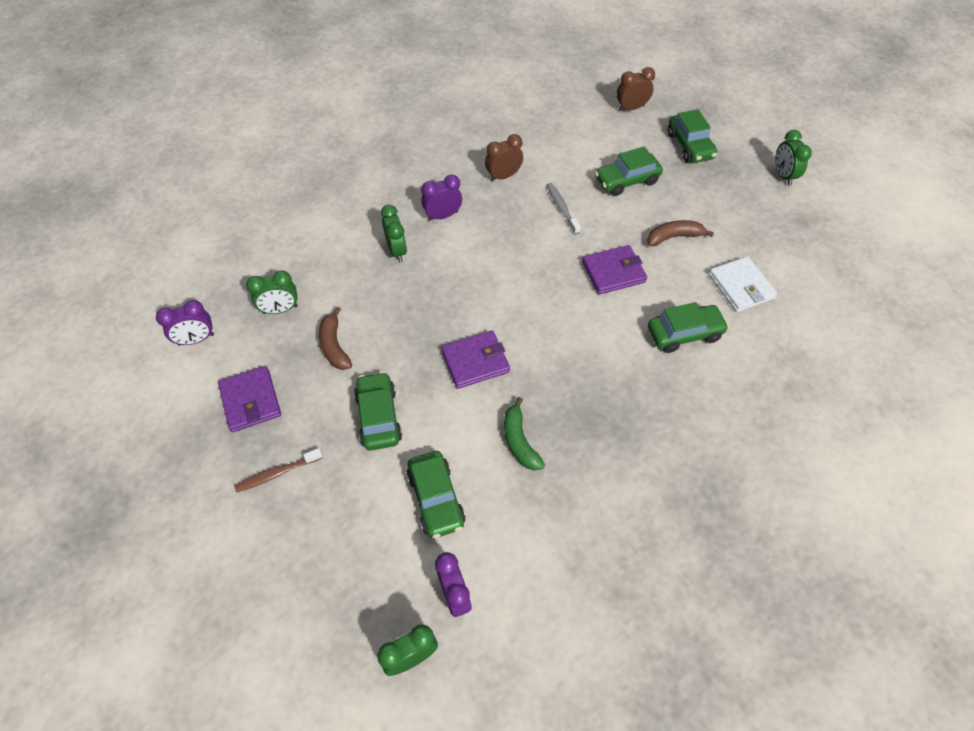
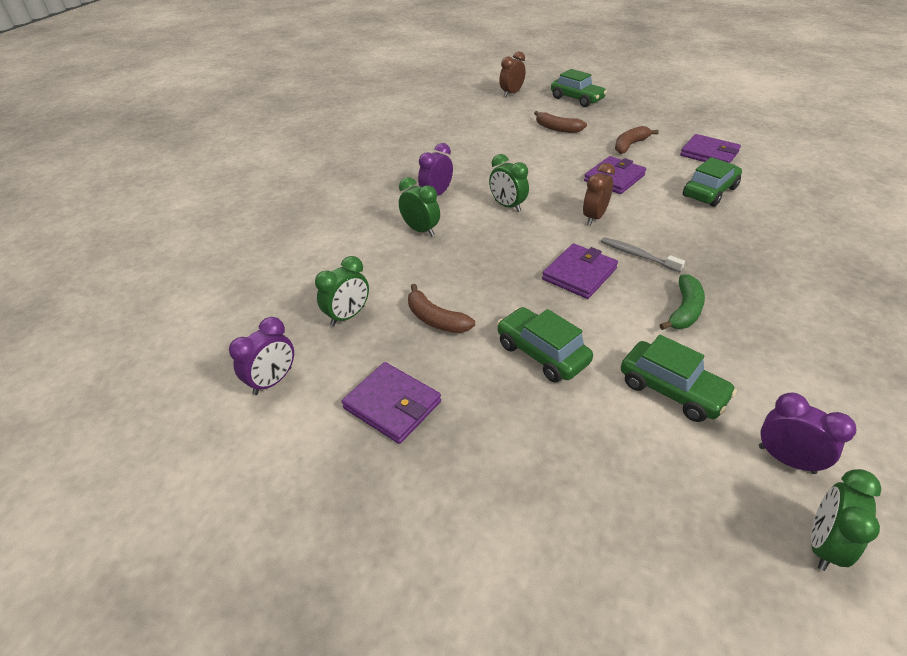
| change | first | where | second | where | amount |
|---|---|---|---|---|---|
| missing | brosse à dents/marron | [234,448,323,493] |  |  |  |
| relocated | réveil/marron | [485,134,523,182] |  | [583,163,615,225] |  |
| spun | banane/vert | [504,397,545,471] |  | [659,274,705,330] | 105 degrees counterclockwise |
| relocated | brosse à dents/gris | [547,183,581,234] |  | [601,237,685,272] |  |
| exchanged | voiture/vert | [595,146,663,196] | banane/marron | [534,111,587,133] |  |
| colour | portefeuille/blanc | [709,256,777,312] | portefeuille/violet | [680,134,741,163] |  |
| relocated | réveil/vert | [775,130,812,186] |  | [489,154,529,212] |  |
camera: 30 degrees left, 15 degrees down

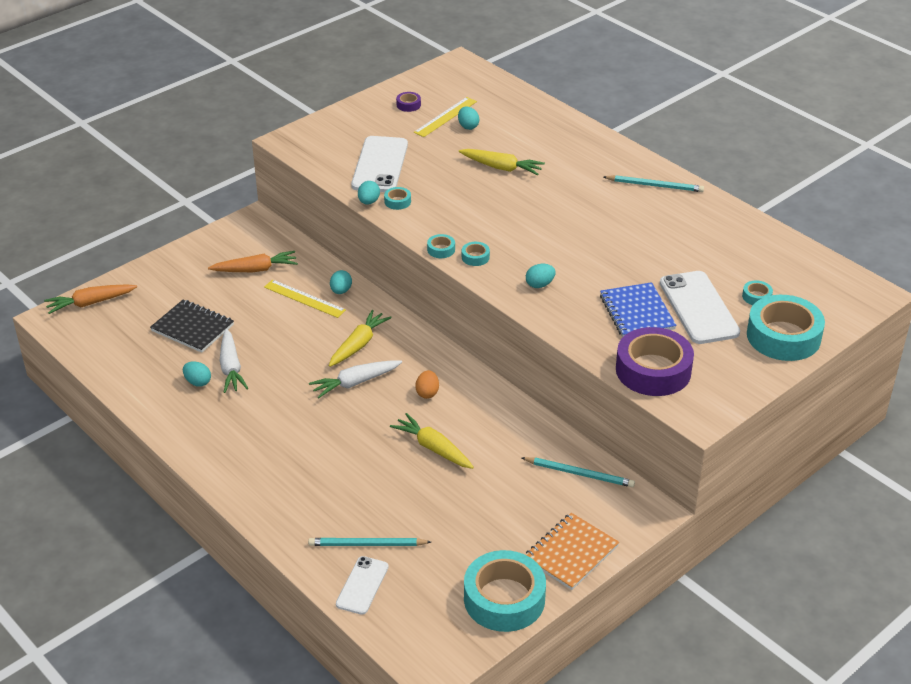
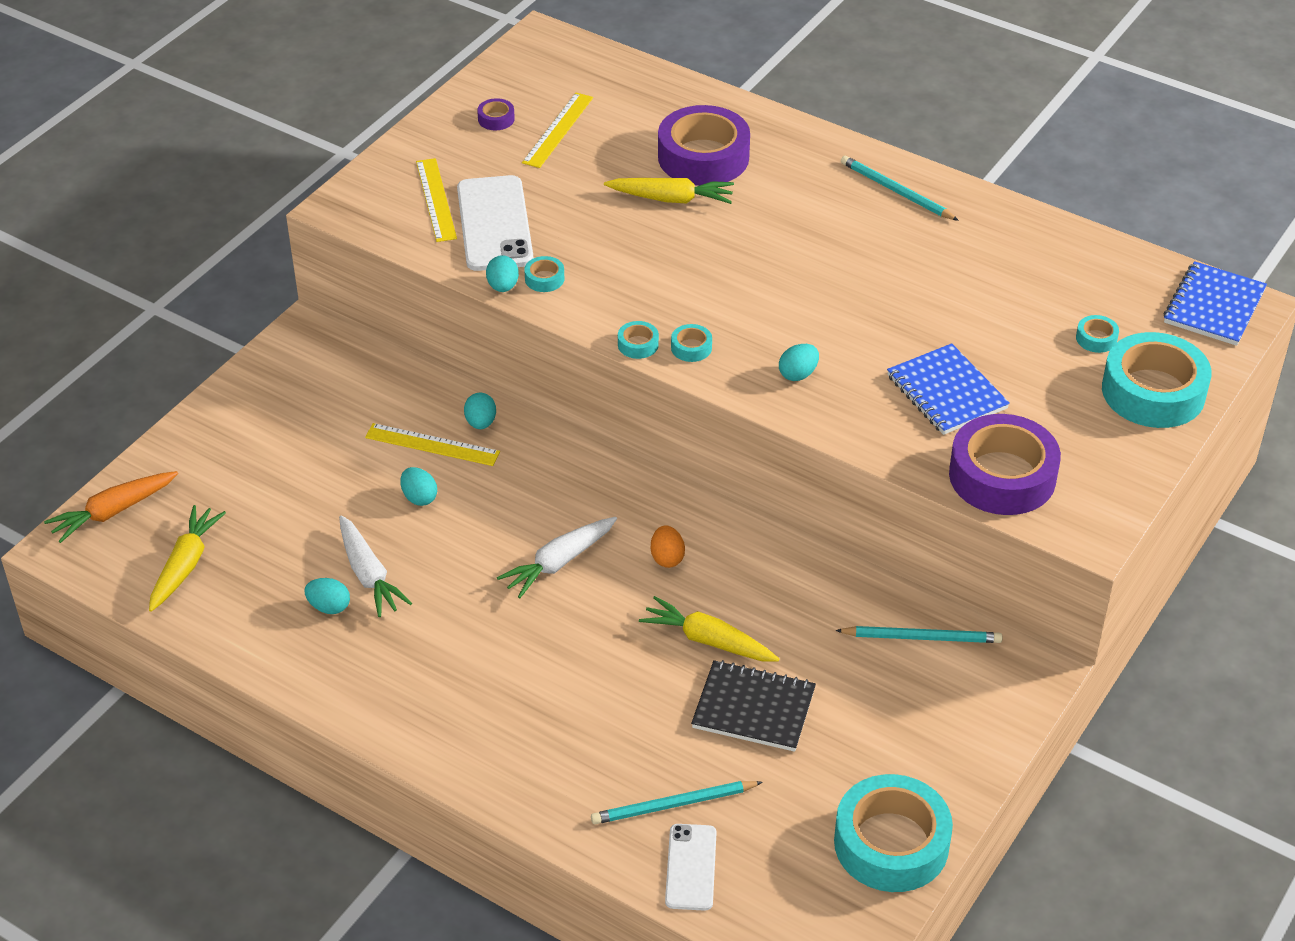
| change | first | where | second | where | amount |
|---|---|---|---|---|---|
| relocated | carnet/noir | [150,299,234,353] |  | [691,660,816,752] |  |
| missing | carotte/orange | [208,251,298,272] |  |  |  |
| relocated | carotte/jaune | [329,310,392,367] |  | [149,505,226,612] |  |
| relocated | œuf/turquoise | [458,106,479,130] |  | [400,467,437,506] |  |
| missing | carnet/orange | [525,513,619,590] |  |  |  |
| spun | crayon/turquoise | [604,175,704,192] |  | [841,155,959,221] | 135 degrees counterclockwise |
| missing | téléphone/blanc | [660,271,740,344] |  |  |  |
| appeared |  |  | règle/jaune | [416,158,457,242] |  |
| appeared |  |  | ruban adhésif/violet | [658,105,750,186] |  |
| appeared |  |  | carnet/bleu | [1164,261,1267,346] |  |
camera: 15 degrees left, 5 degrees up

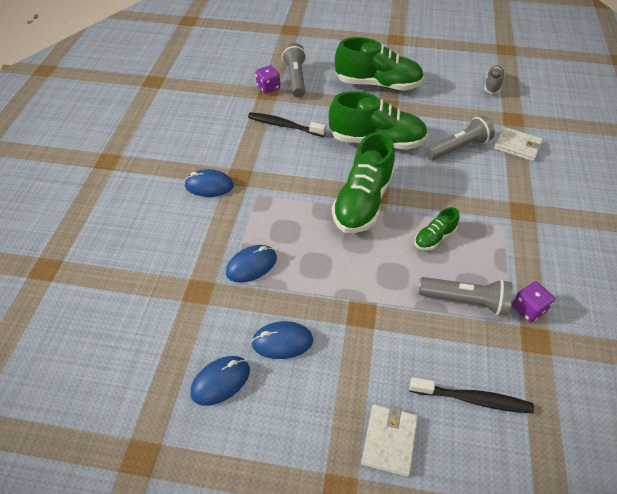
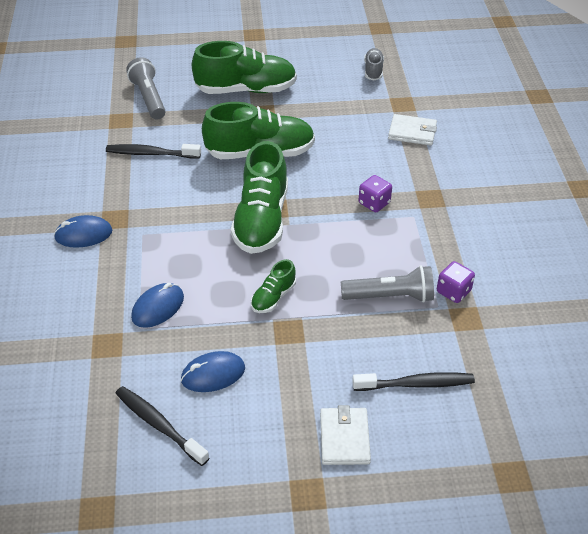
| change | first | where | second | where | amount |
|---|---|---|---|---|---|
| exchanged | souris/bleu | [191,356,250,406] | brosse à dents/noir | [115,386,209,466] |  |
| relocated | dé/violet | [255,65,280,94] |  | [358,175,392,212] |  |
| relocated | chaussure/vert | [415,207,460,250] |  | [251,259,296,313] |  |
| missing | lampe de poche/gris | [425,115,495,160] |  |  |  |
camera: 15 degrees left, 5 degrees down

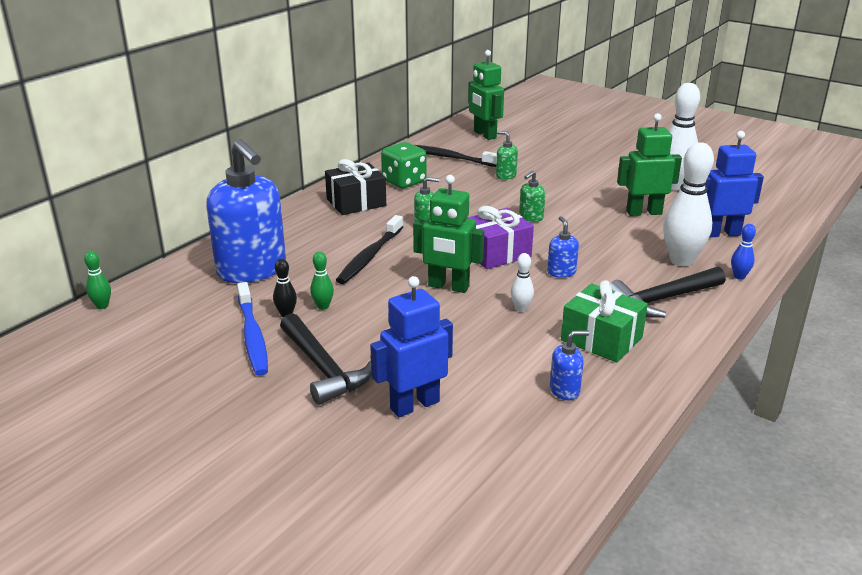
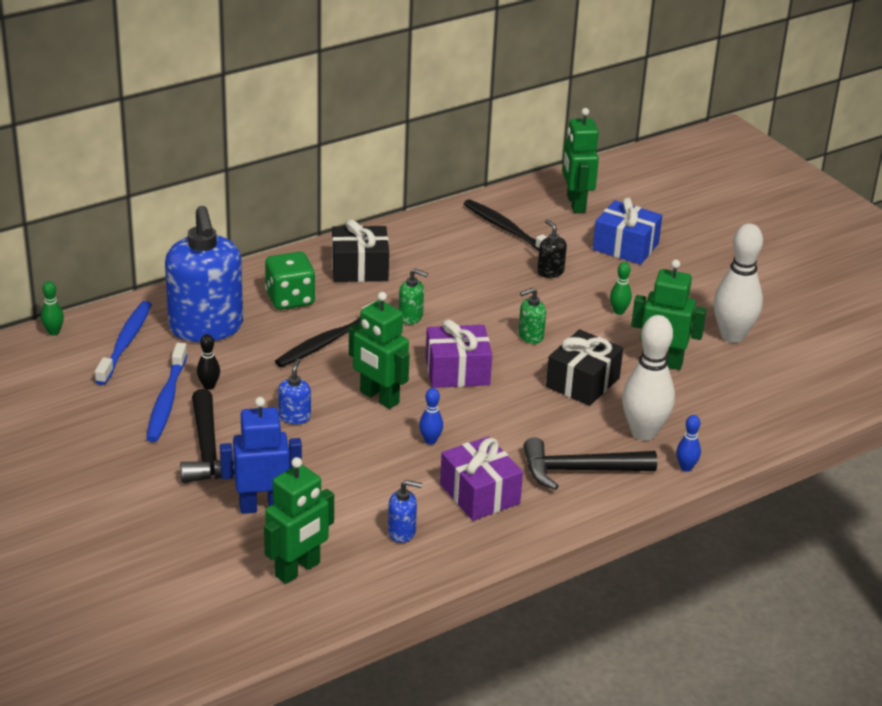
| change | first | where | second | where | amount |
|---|---|---|---|---|---|
| relocated | quille/vert | [310,251,334,310] |  | [610,262,632,315] |  |
| relocated | dé/vert | [381,142,427,188] |  | [265,252,315,310] |  |
| colour | distributeur de savon/vert | [496,131,518,180] | distributeur de savon/noir | [537,219,567,278] |  |
| colour | quille/blanc | [511,253,534,312] | quille/bleu | [419,388,443,445] |  |
| relocated | distributeur de savon/bleu | [547,216,579,278] |  | [278,359,311,424] |  |
| colour | cadeau/vert | [561,280,648,363] | cadeau/violet | [440,436,523,521] |  |
| missing | robot/bleu | [705,131,764,237] |  |  |  |
| appeared |  |  | brosse à dents/bleu | [95,301,152,385] |  |
| appeared |  |  | robot/vert | [264,457,334,584] |  |
| appeared |  |  | cadeau/noir | [546,329,623,406] |  |
| appeared |  |  | cadeau/bleu | [593,197,663,265] |  |
camera: 20 degrees right, 5 degrees up

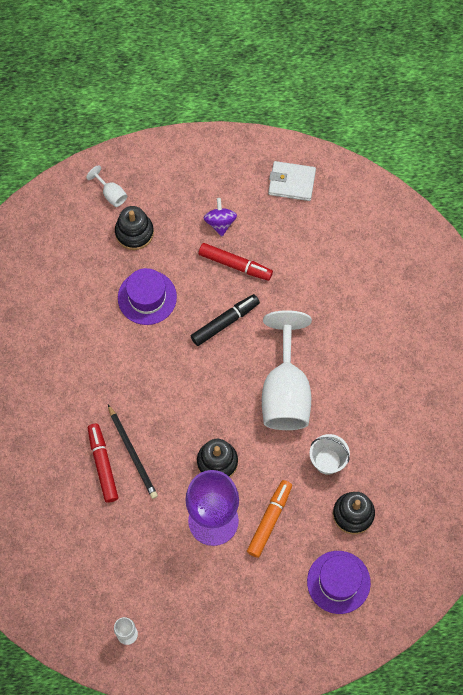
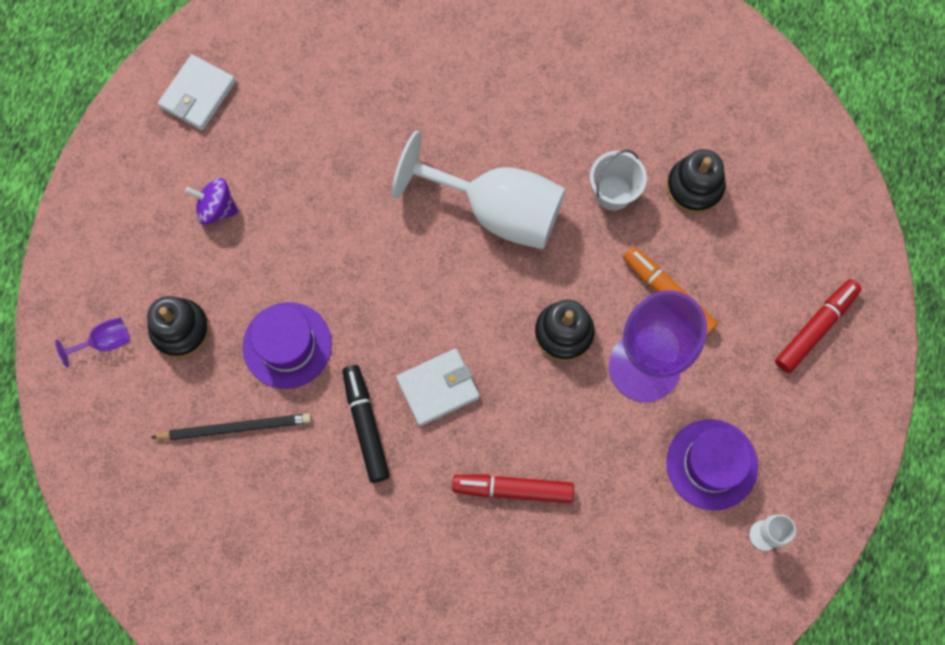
| change | first | where | second | where | amount |
|---|---|---|---|---|---|
| colour | verre à pied/blanc | [86,165,127,207] | verre à pied/violet | [55,317,130,367] |  |
| relocated | crayon/noir | [108,404,158,499] |  | [150,413,311,440] |  |
| relocated | feutre/noir | [191,294,260,346] |  | [342,365,390,483] |  |
| relocated | feutre/rouge | [198,243,273,281] |  | [775,279,861,373] |  |
| relocated | chapeau/violet | [307,551,371,614] |  | [666,419,758,510] |  |
| appeared |  |  | portefeuille/blanc | [396,348,480,426] |  |
camera: 70 degrees left, 5 degrees up

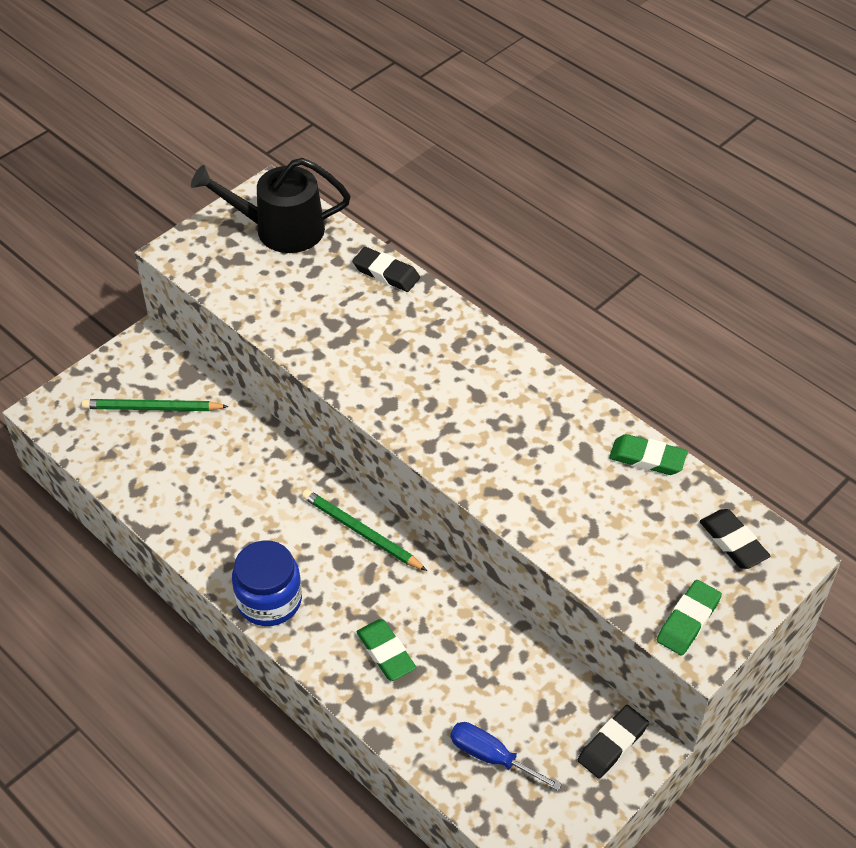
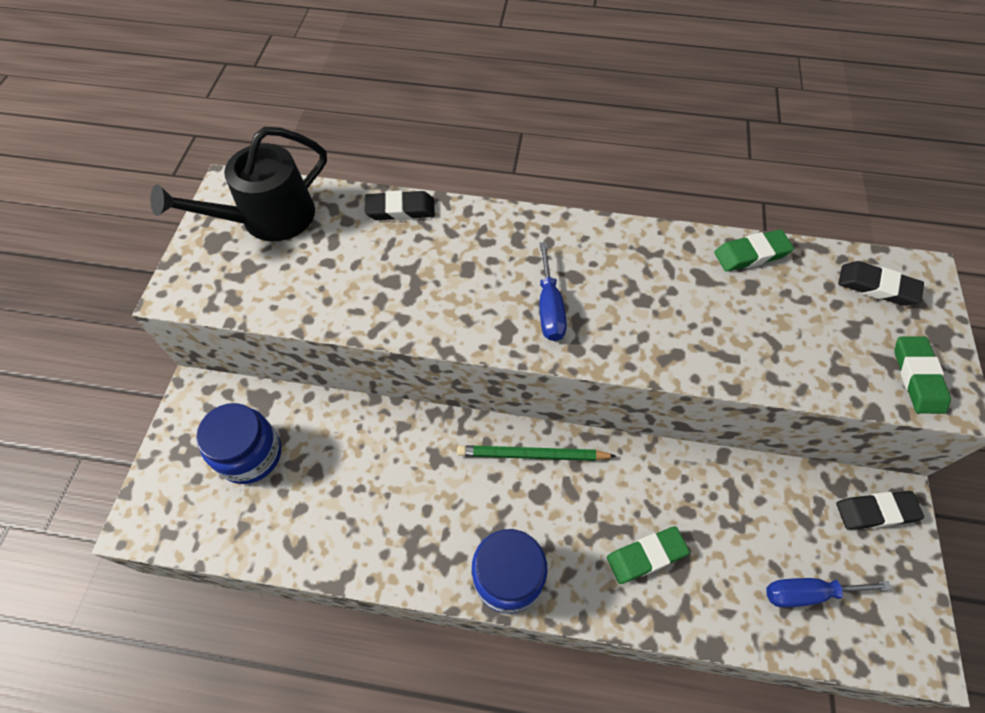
| change | first | where | second | where | amount |
|---|---|---|---|---|---|
| exchanged | crayon/vert | [82,399,229,411] | bocal/bleu | [196,403,281,484] |  |
| spun | gomme/vert | [356,619,417,681] |  | [607,526,690,584] | 45 degrees counterclockwise |
| spun | gomme/noir | [578,705,649,779] |  | [836,491,924,530] | 75 degrees clockwise |
| appeared |  |  | tournevis/bleu | [539,242,567,341] |  |
camera: 35 degrees left, 10 degrees up

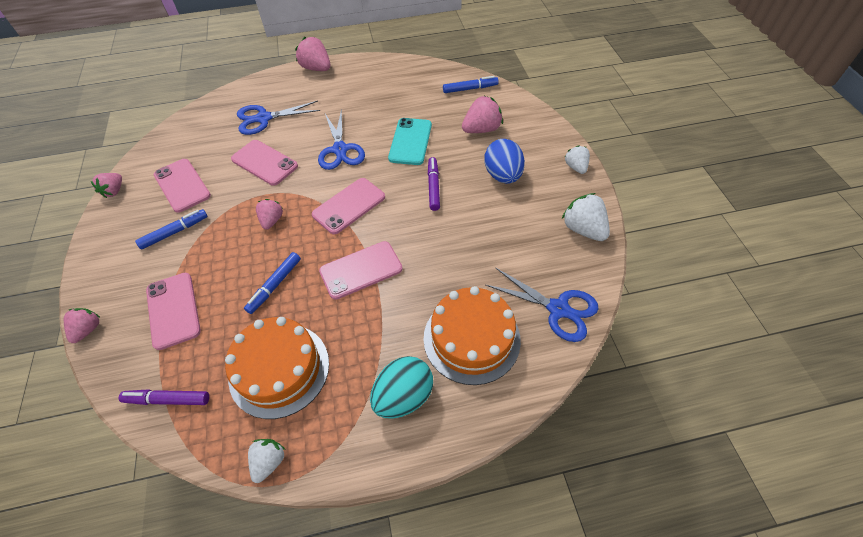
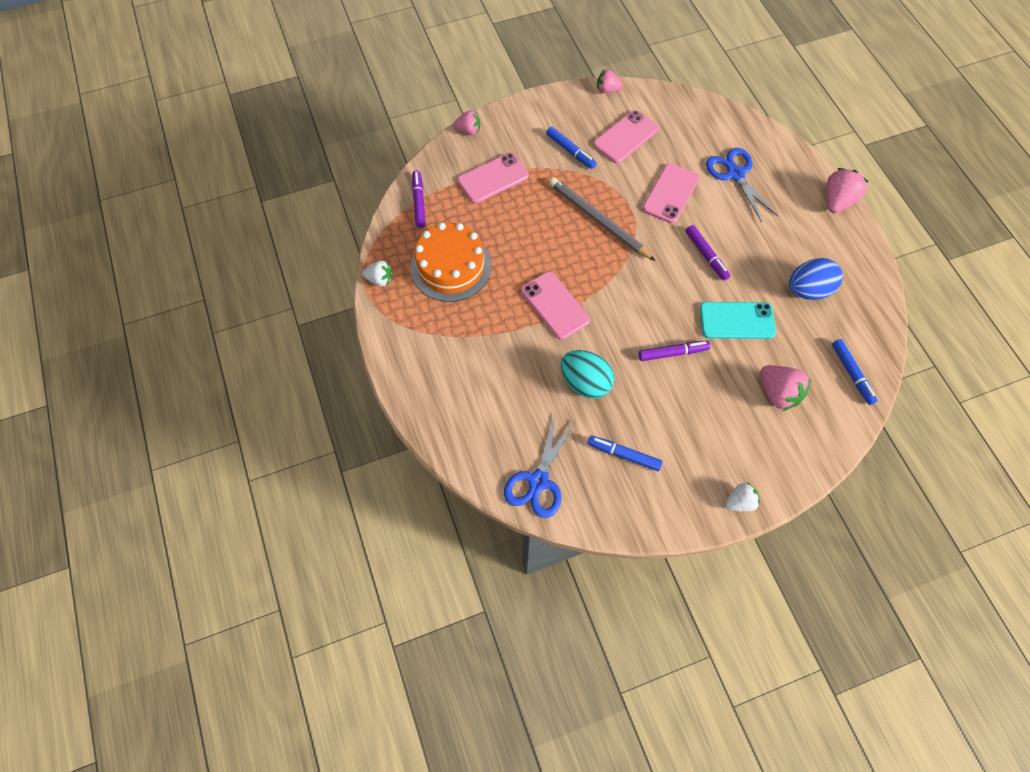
| change | first | where | second | where | amount |
|---|---|---|---|---|---|
| relocated | feutre/bleu | [244,252,301,314] |  | [588,435,662,471] |  |
| exchanged | fraise/rose | [256,199,283,229] | crayon/gris | [549,177,655,261] |  |
| missing | téléphone/rose | [312,178,385,234] |  |  |  |
| exchanged | ciseaux/bleu | [318,109,365,170] | feutre/violet | [686,225,730,281] |  |
| relocated | œuf/turquoise | [370,356,433,419] |  | [561,350,614,399] |  |
| missing | gâteau/orange | [424,286,521,385] |  |  |  |
| relocated | œuf/bleu | [484,139,525,184] |  | [789,258,843,300] |  |
| missing | fraise/blanc | [562,193,610,241] |  |  |  |
camera: 80 degrees right, 10 degrees up

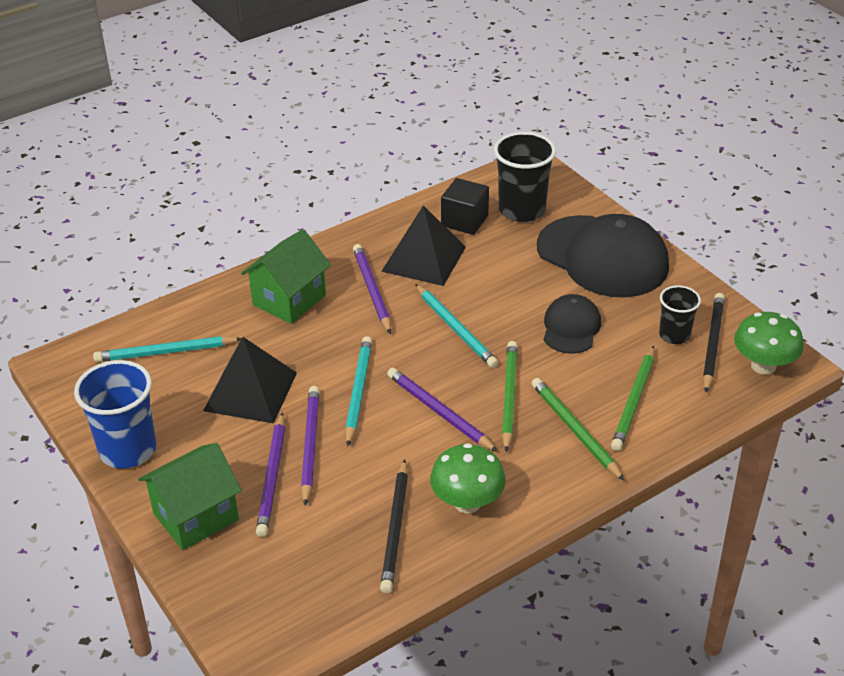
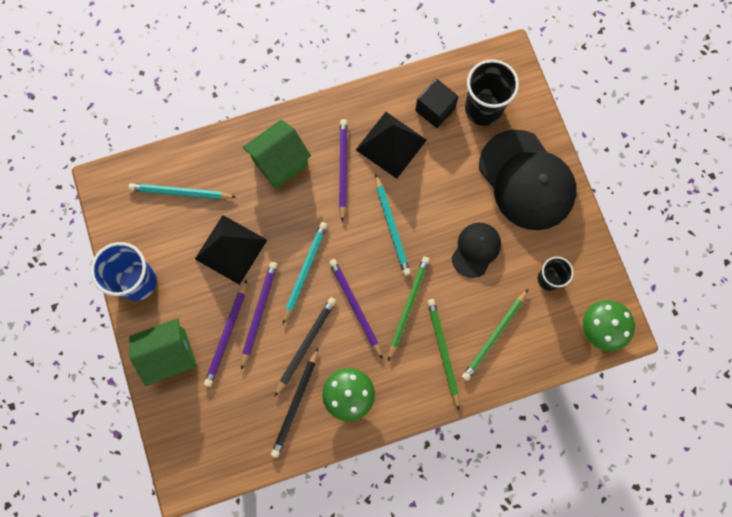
| change | first | where | second | where | amount |
|---|---|---|---|---|---|
| relocated | crayon/noir | [703,293,725,393] |  | [275,297,336,396] |  |
camera: 15 degrees right, 35 degrees up

